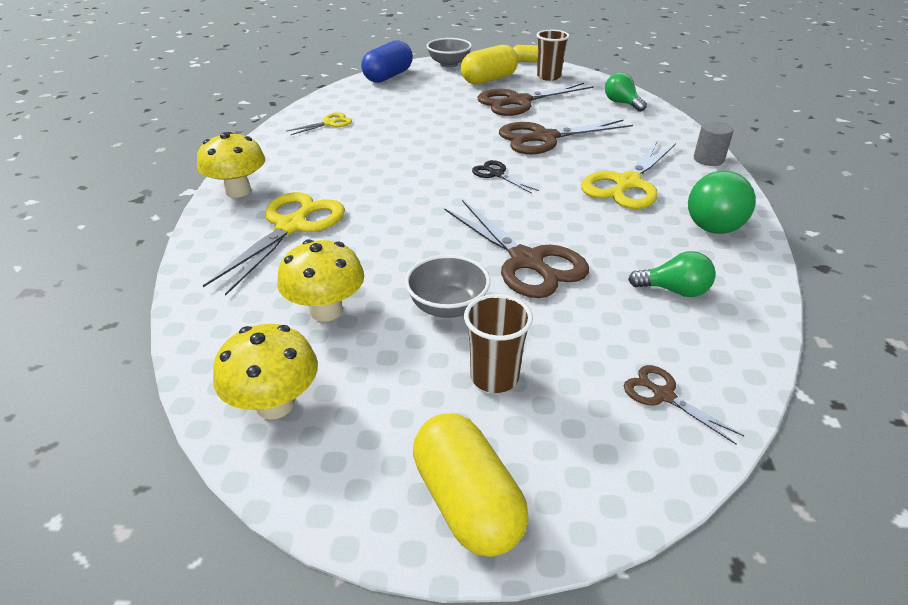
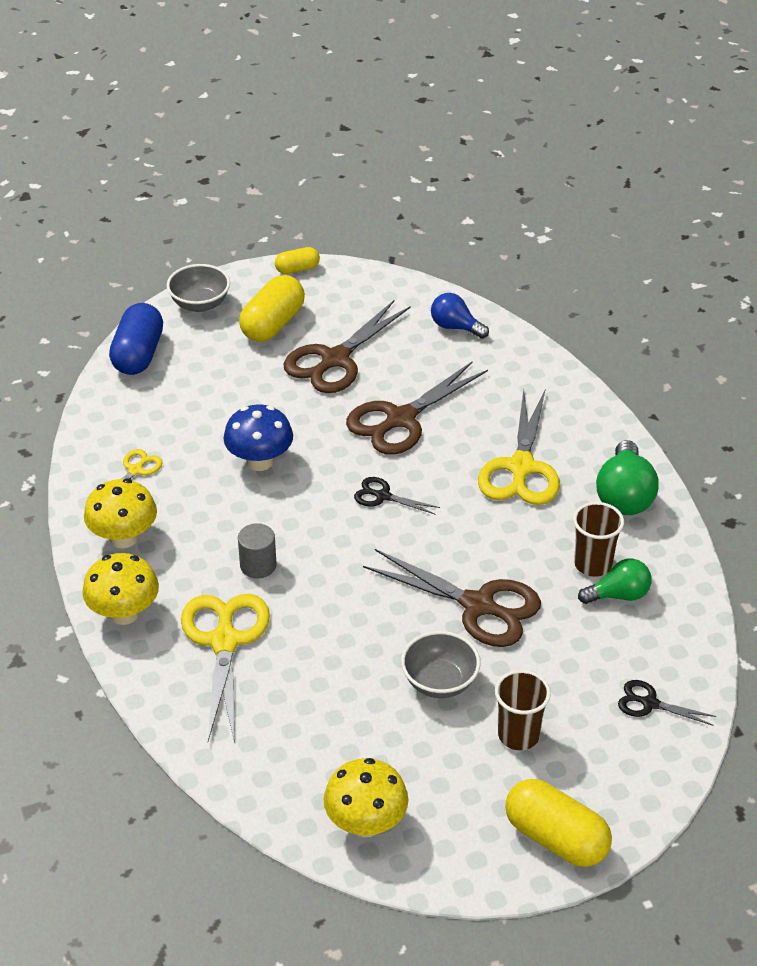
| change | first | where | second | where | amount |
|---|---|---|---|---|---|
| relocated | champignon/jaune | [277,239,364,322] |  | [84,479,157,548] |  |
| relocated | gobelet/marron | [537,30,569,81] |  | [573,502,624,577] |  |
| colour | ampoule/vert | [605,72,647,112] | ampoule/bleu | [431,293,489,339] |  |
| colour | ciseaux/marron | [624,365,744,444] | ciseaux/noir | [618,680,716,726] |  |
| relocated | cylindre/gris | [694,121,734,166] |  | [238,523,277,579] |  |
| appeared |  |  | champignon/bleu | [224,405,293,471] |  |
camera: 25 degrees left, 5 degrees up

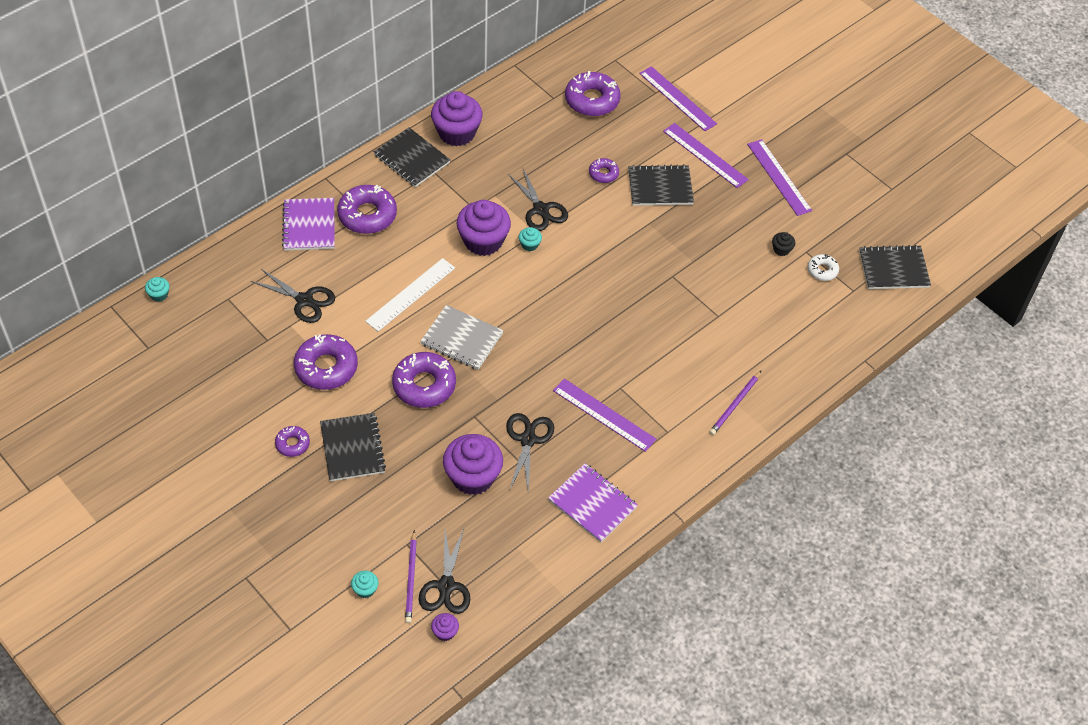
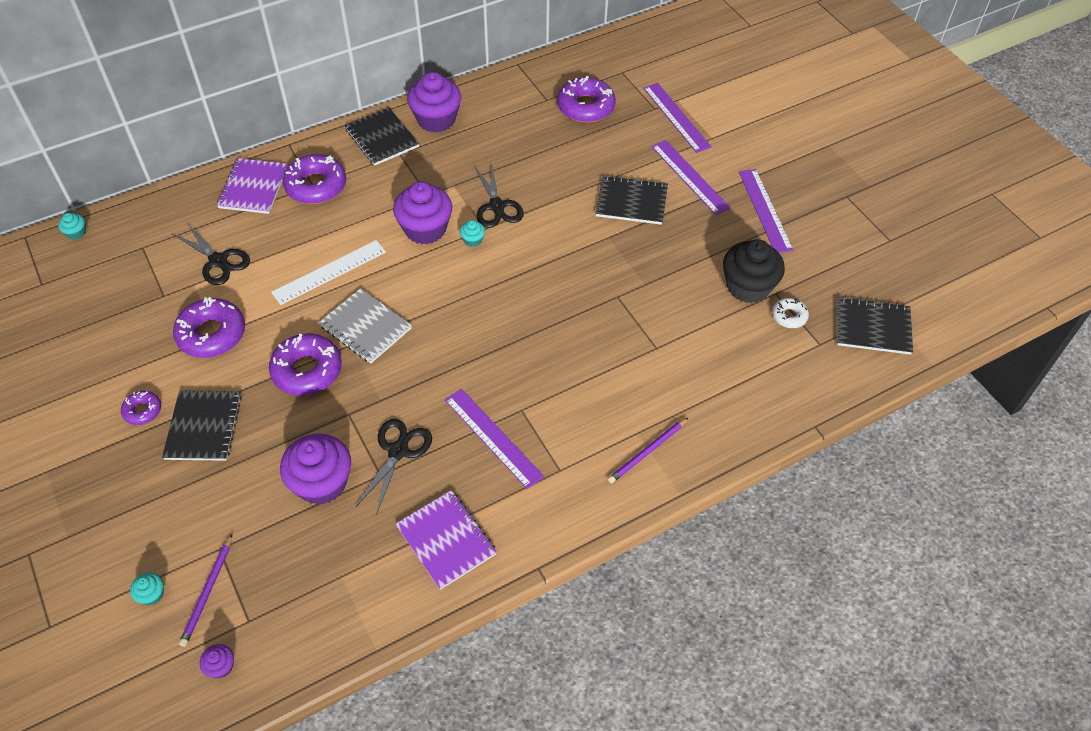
| change | first | where | second | where | amount |
|---|---|---|---|---|---|
| missing | ciseaux/noir | [418,529,470,614] |  |  |  |
| missing | beignet/violet | [589,158,619,183] |  |  |  |
| size | muffin/noir | [772,232,795,256] |  | [723,239,785,303] | x2.30 |
camera: 15 degrees right, 0 degrees up

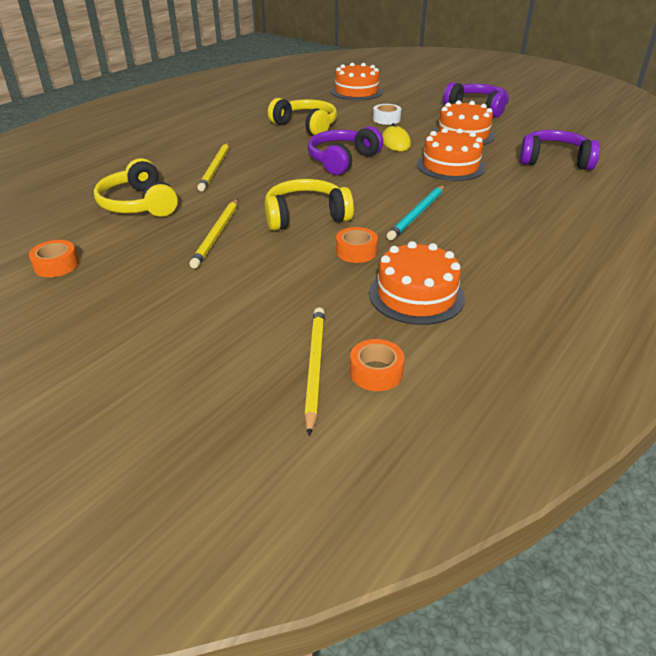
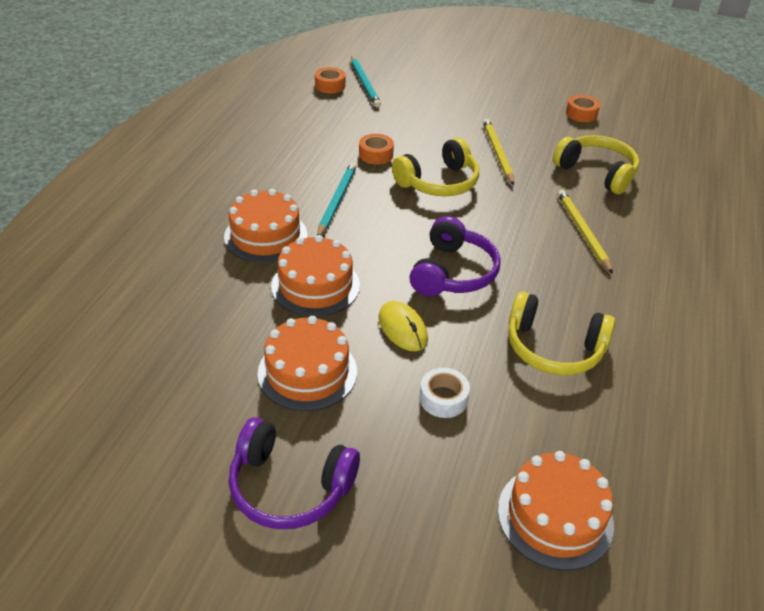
| change | first | where | second | where | amount |
|---|---|---|---|---|---|
| colour | crayon/jaune | [304,307,325,436] | crayon/turquoise | [351,56,381,108] |  |
| relocated | gâteau/orange | [369,241,465,325] |  | [224,189,307,263] |  |
| missing | casque audio/violet | [520,130,600,170] |  |  |  |
camera: 160 degrees right, 5 degrees up

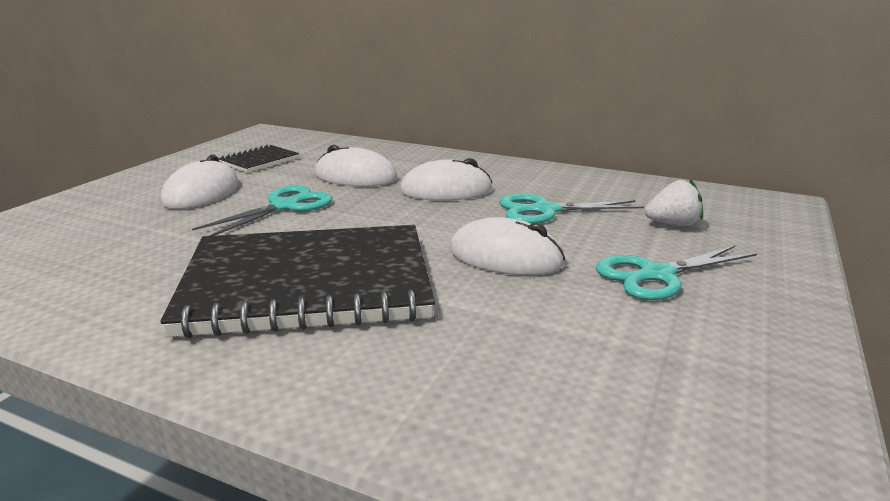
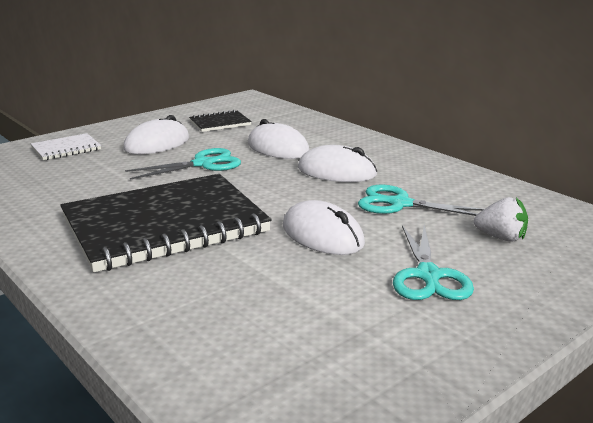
| change | first | where | second | where | amount |
|---|---|---|---|---|---|
| spun | carnet/noir | [160,225,435,338] |  | [60,174,272,272] | 45 degrees counterclockwise |
| spun | ciseaux/turquoise | [596,246,757,300] |  | [393,225,474,300] | 90 degrees counterclockwise |
| appeared |  |  | carnet/blanc | [31,133,101,160] |  |
camera: 25 degrees right, 0 degrees up

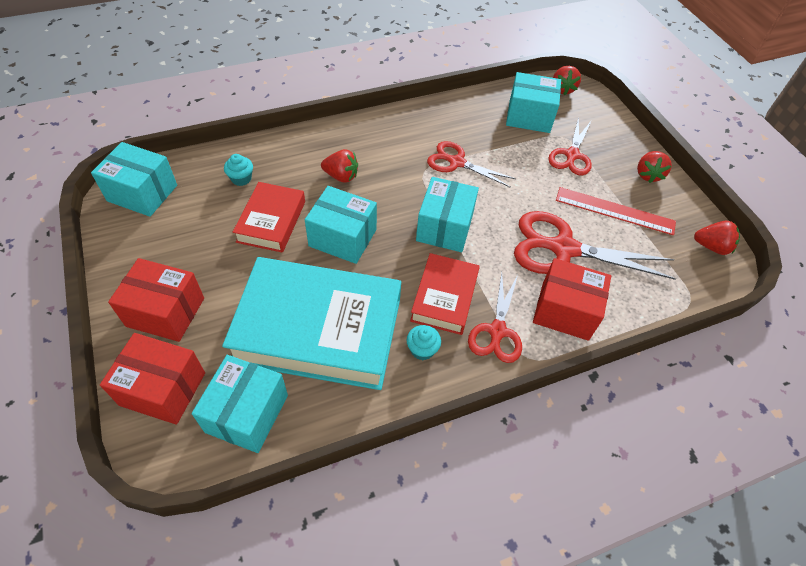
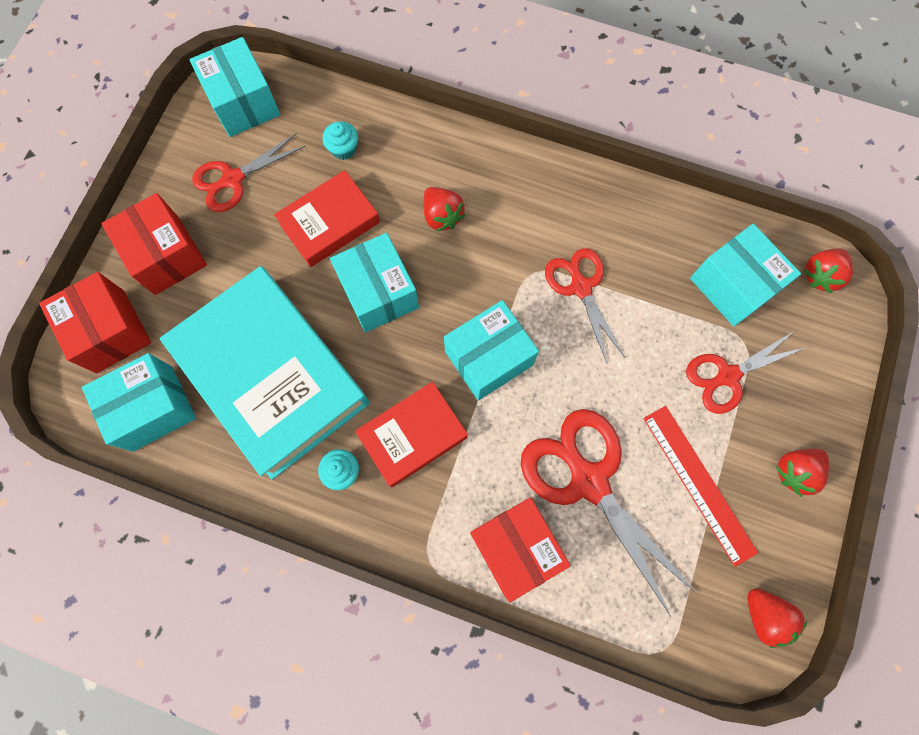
| change | first | where | second | where | amount |
|---|---|---|---|---|---|
| relocated | ciseaux/rouge | [468,273,522,363] |  | [192,133,306,212] |  |
camera: 45 degrees right, 20 degrees up

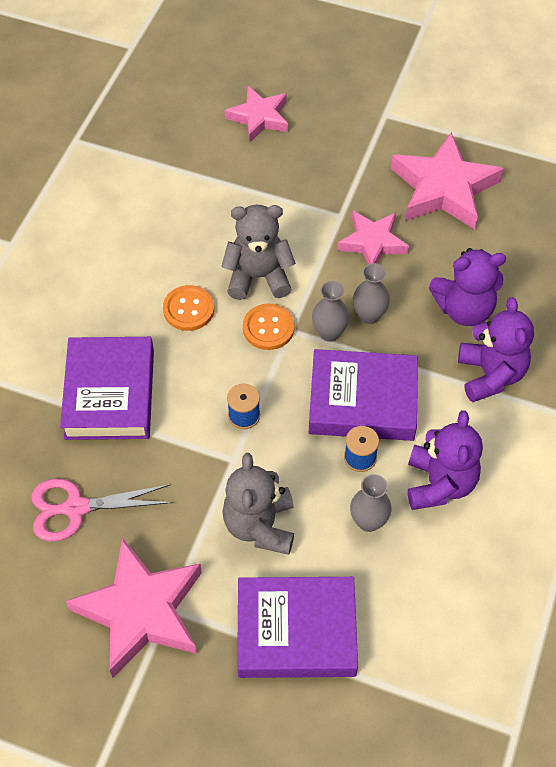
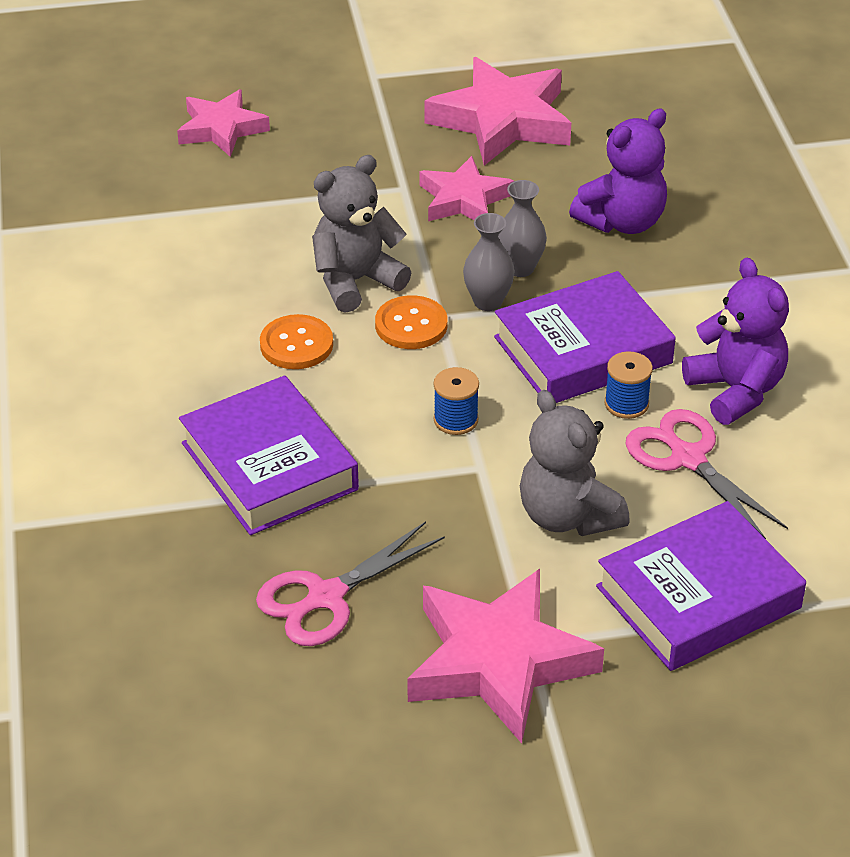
| change | first | where | second | where | amount |
|---|---|---|---|---|---|
| exchanged | vase/gris | [350,474,391,532] | ciseaux/rose | [626,409,788,539] |  |
| missing | ours en peluche/violet | [458,297,534,402] |  |  |  |
camera: 30 degrees left, 15 degrees down

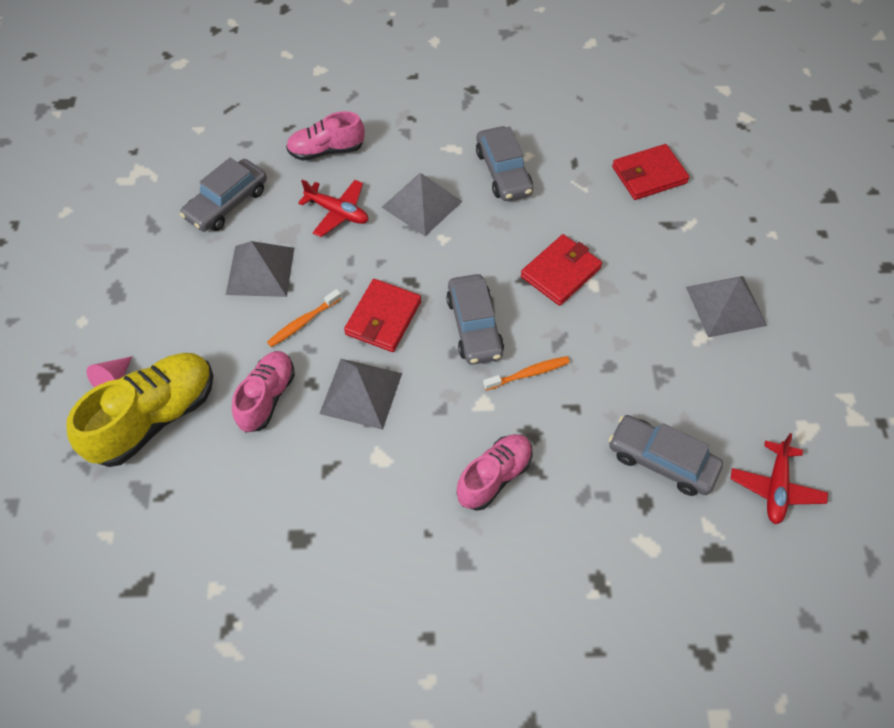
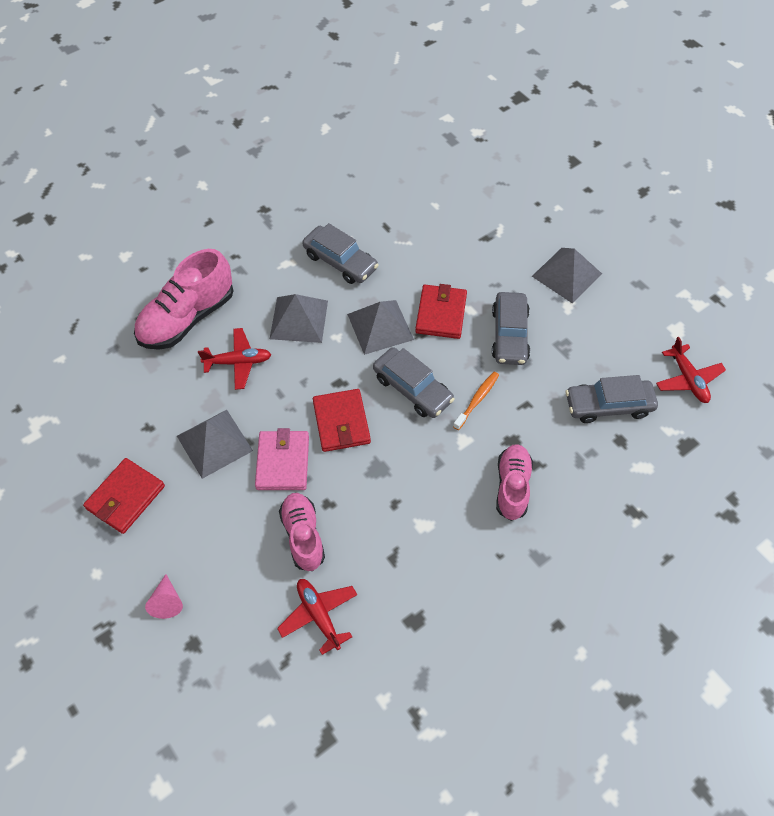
| change | first | where | second | where | amount |
|---|---|---|---|---|---|
| missing | chaussure/jaune | [66,353,213,467] |  |  |  |
| relocated | voiture/gris | [180,158,267,232] |  | [492,292,530,365] |  |
| exchanged | brosse à dents/orange | [267,289,342,347] | portefeuille/rose | [255,428,309,490] |  |
| size | chaussure/rose | [286,111,364,161] |  | [134,249,233,350] | x1.58 |
| relocated | pyramide/gris | [319,359,402,430] |  | [347,300,414,355] |  |
| relocated | portefeuille/rouge | [612,144,689,200] |  | [83,458,165,534] |  |
| appeared |  |  | avion/rouge | [277,579,357,655] |  |
camera: 35 degrees left, 0 degrees up

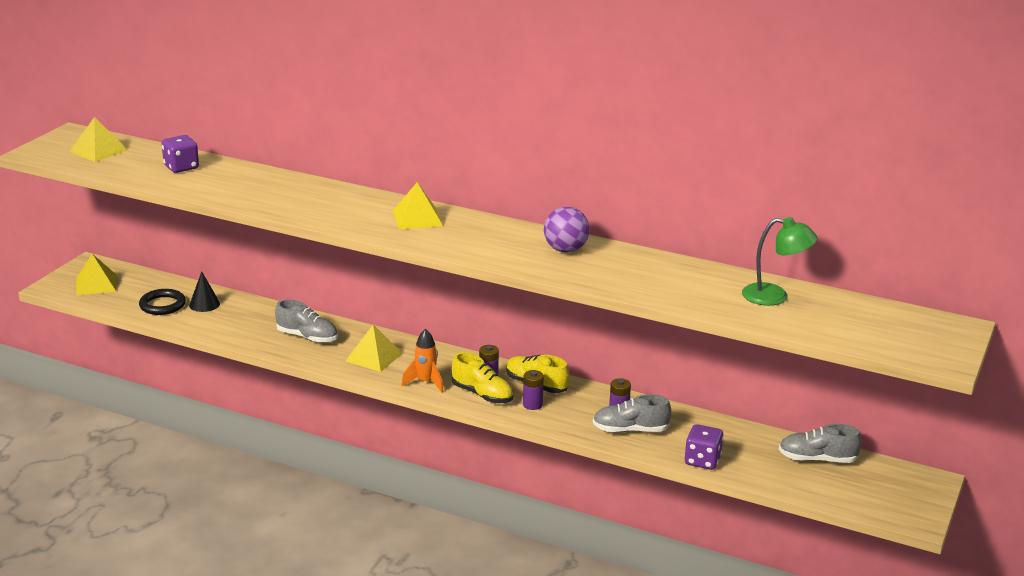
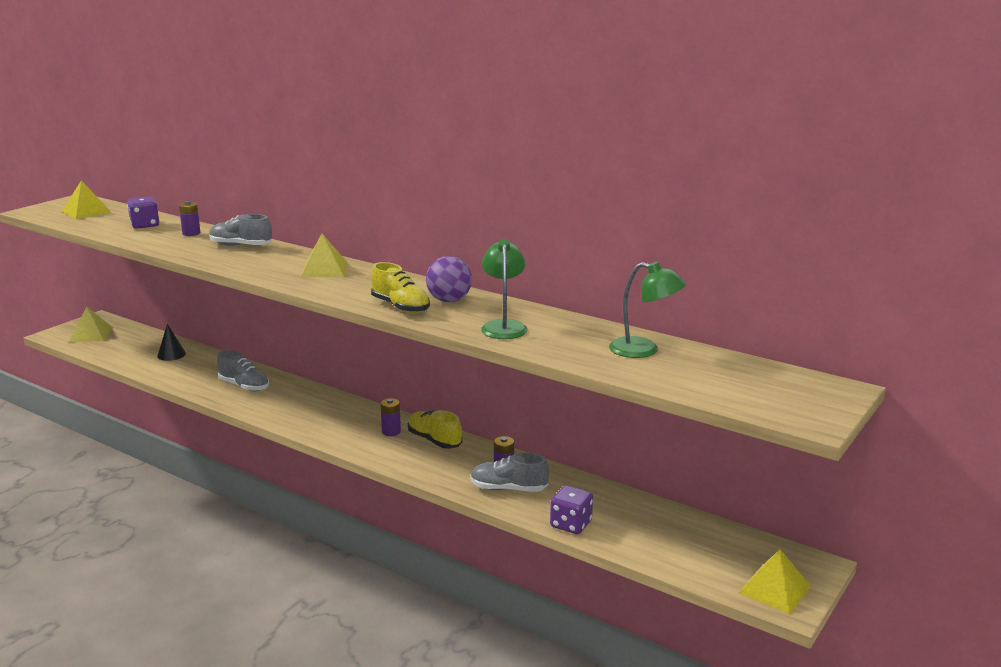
| change | first | where | second | where | amount |
|---|---|---|---|---|---|
| missing | anneau/noir | [139,289,186,315] |  |  |  |
| relocated | pyramide/jaune | [345,325,402,372] |  | [739,549,811,614] |  |
| missing | fusée/orange | [401,329,444,393] |  |  |  |
| relocated | chaussure/jaune | [452,352,513,403] |  | [371,262,430,313] |  |
| relocated | pile/violet | [523,370,544,410] |  | [179,201,200,236] |  |
| relocated | chaussure/gris | [779,424,862,463] |  | [209,214,272,246] |  |
| appeared |  |  | lampe/vert | [481,239,528,339] |  |
camera: 10 degrees right, 5 degrees down

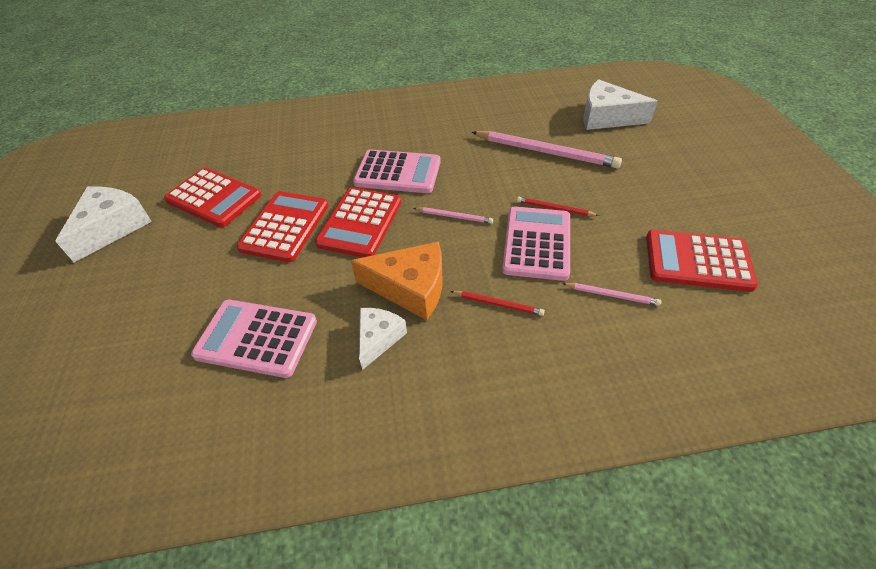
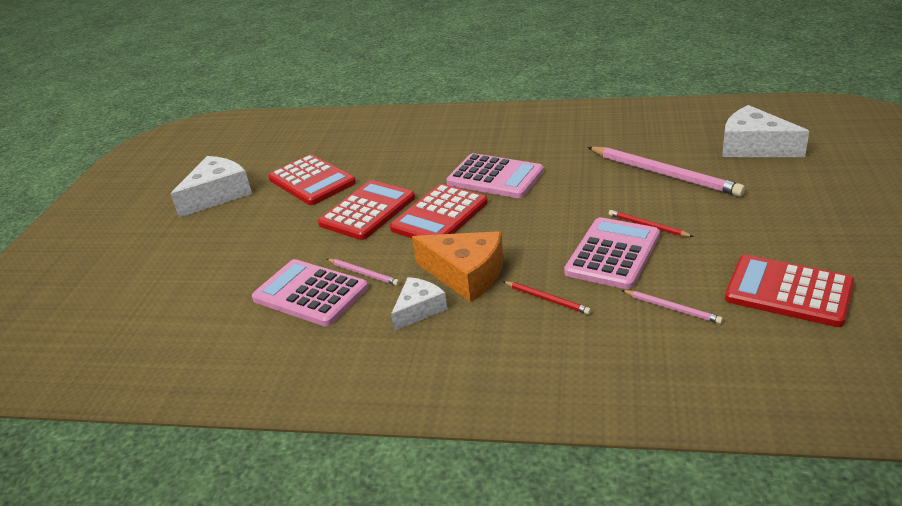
| change | first | where | second | where | amount |
|---|---|---|---|---|---|
| relocated | crayon/rose | [413,207,493,224] |  | [327,259,400,286] |  |
camera: 20 degrees right, 15 degrees down

